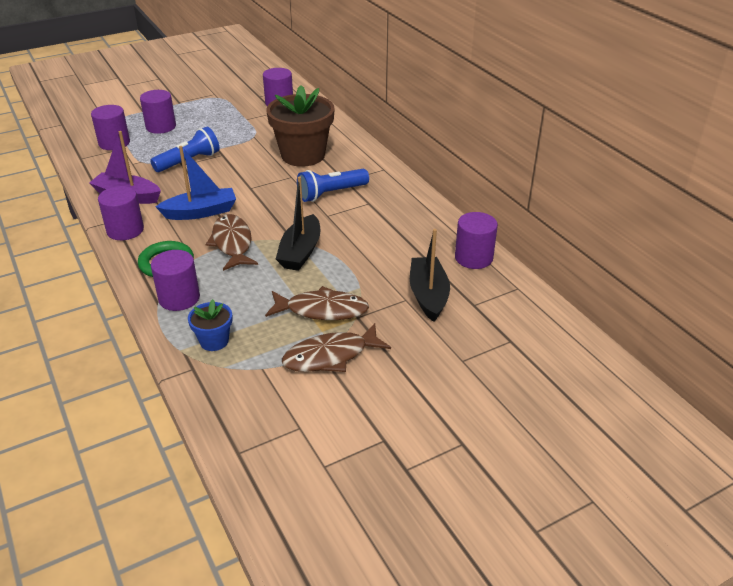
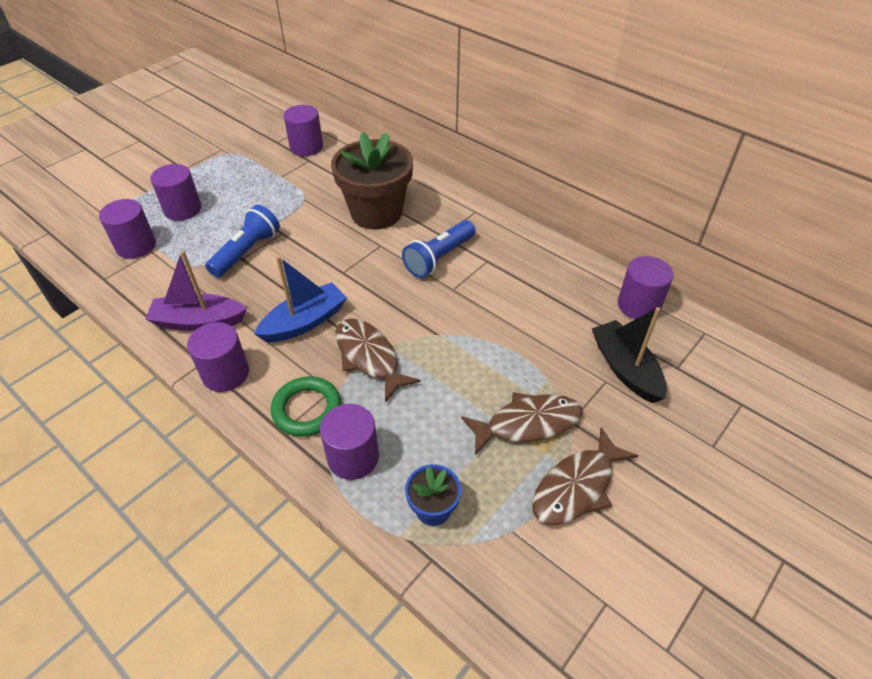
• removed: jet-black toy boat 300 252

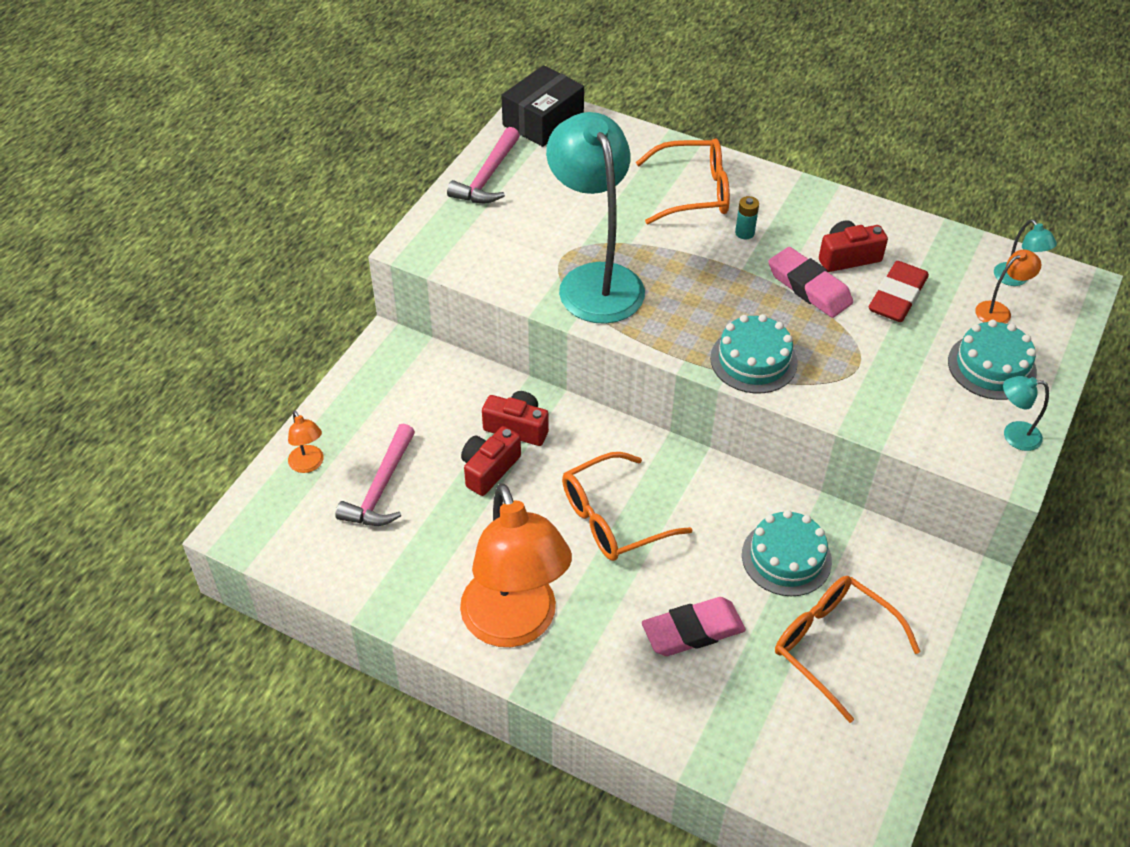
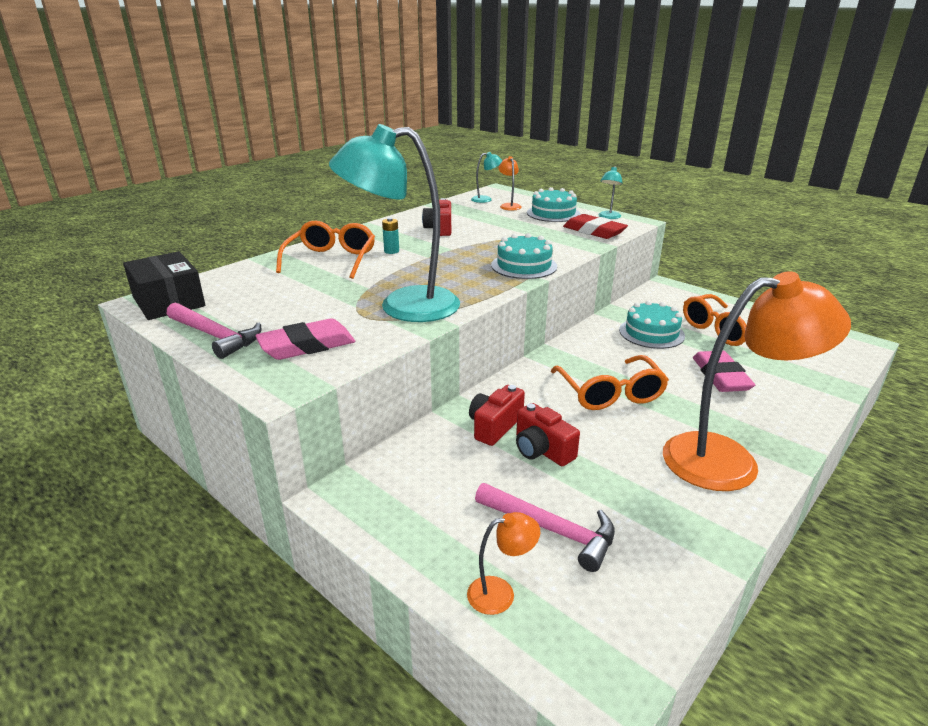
• moved: pink eraser 809 287 to 307 346
• moved: scarlet eraser 897 297 to 594 231

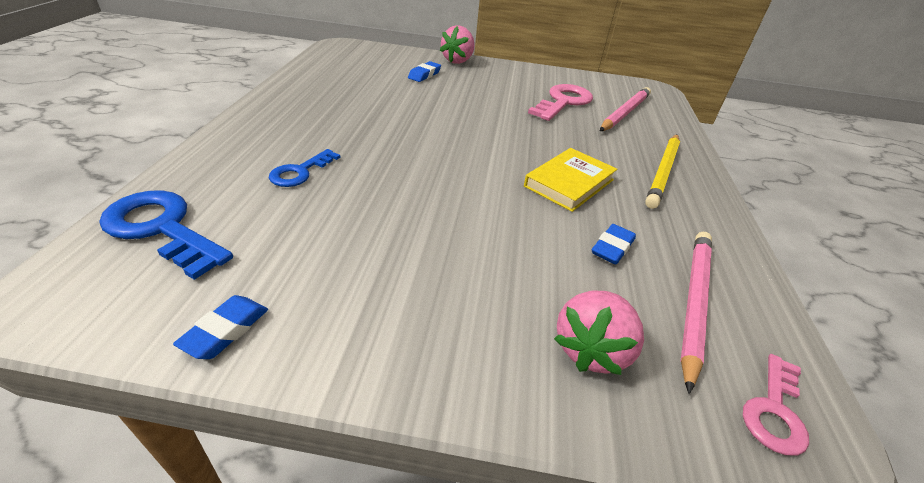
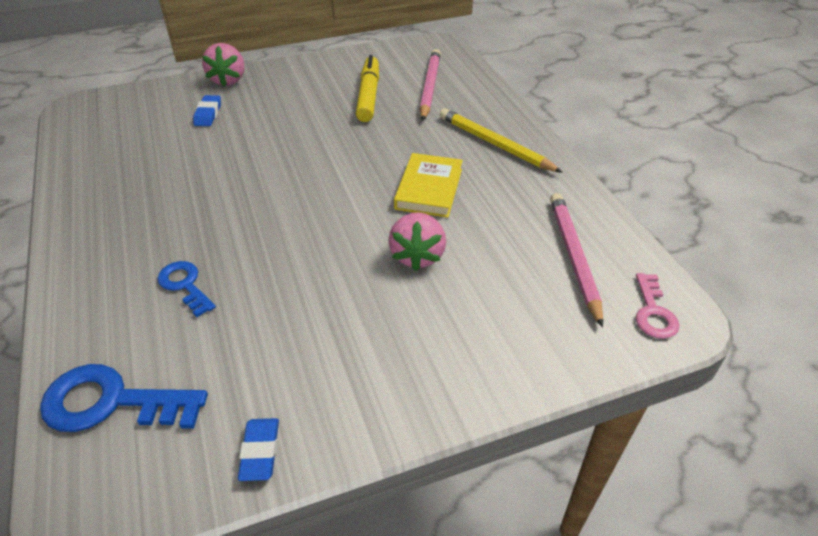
• removed: cobalt eraser 612 248
• moved: pink berry 591 349 to 417 255
• replaced: pink door key 563 102 to yellow felt pen 368 96
• turned: cobalt door key 300 172 = 185 285 135 degrees clockwise
• turned: yellow lead pencil 662 172 = 495 144 135 degrees clockwise

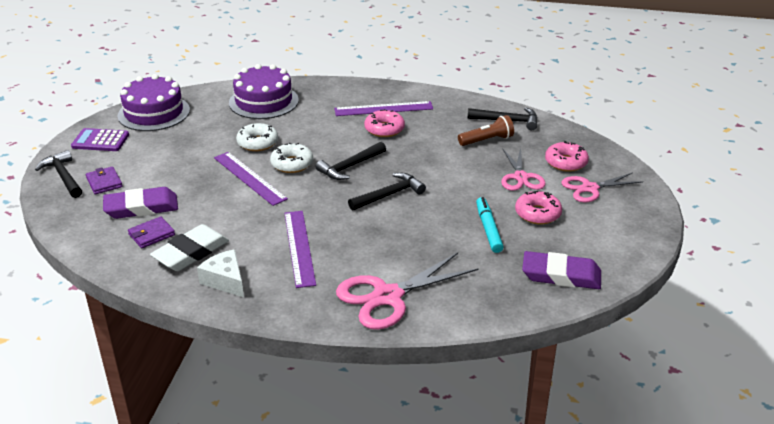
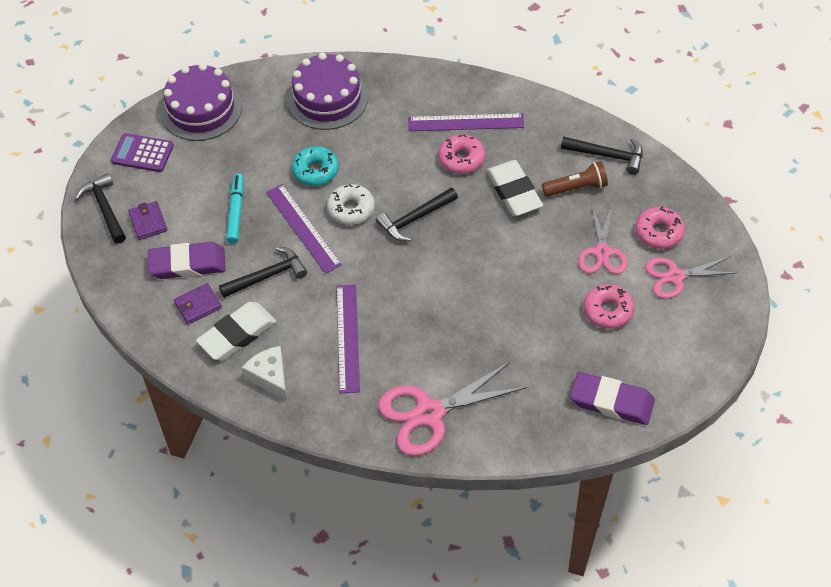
• added: snow-white eraser 514 191
• moved: jet-black claw hammer 389 195 to 268 276
• moved: aqua felt pen 488 229 to 236 212
• recoloured: snow-white doughnut 257 143 to aqua doughnut 315 171

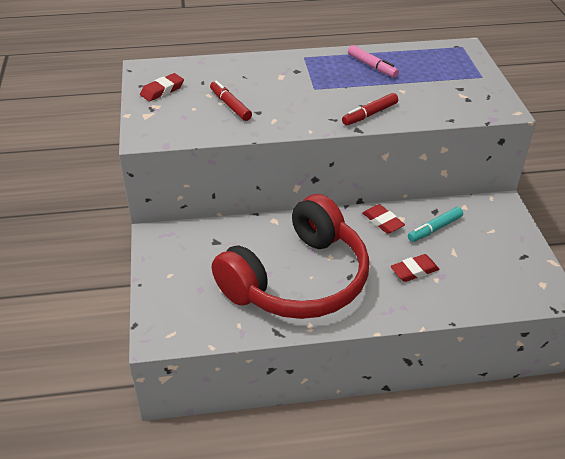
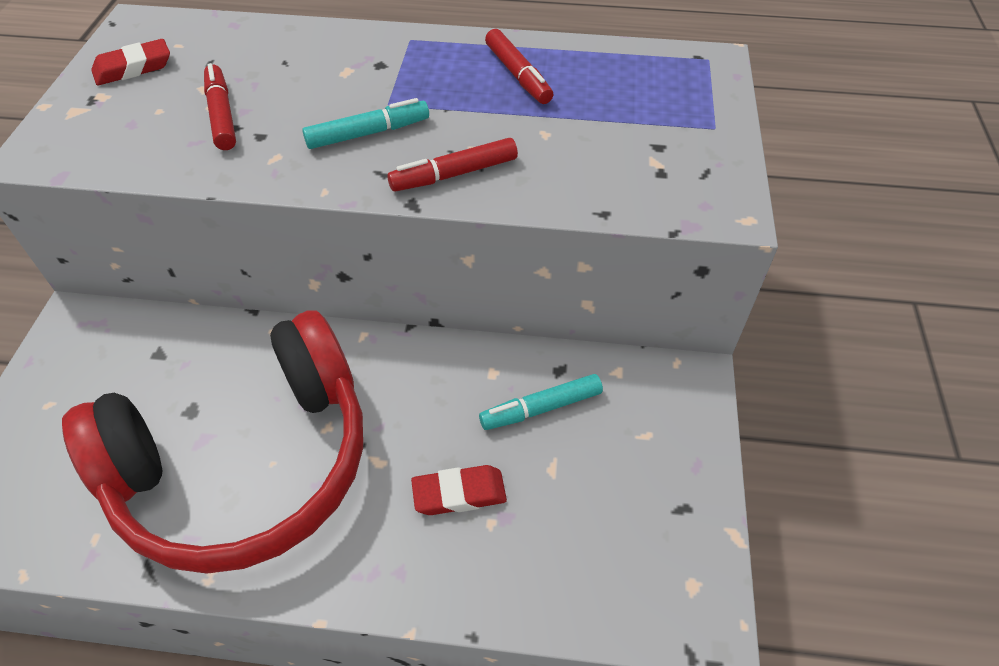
• removed: scarlet eraser 382 222
• added: aqua felt pen 368 133
• recoloured: pink felt pen 372 66 to scarlet felt pen 518 75

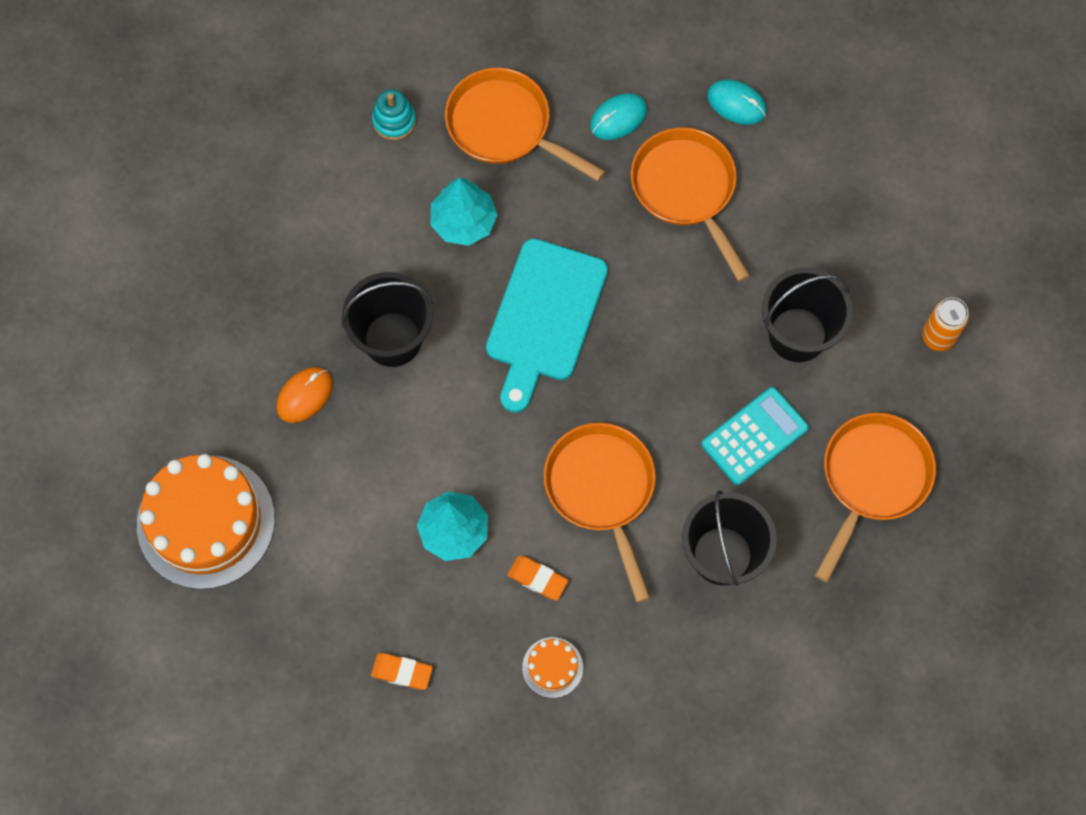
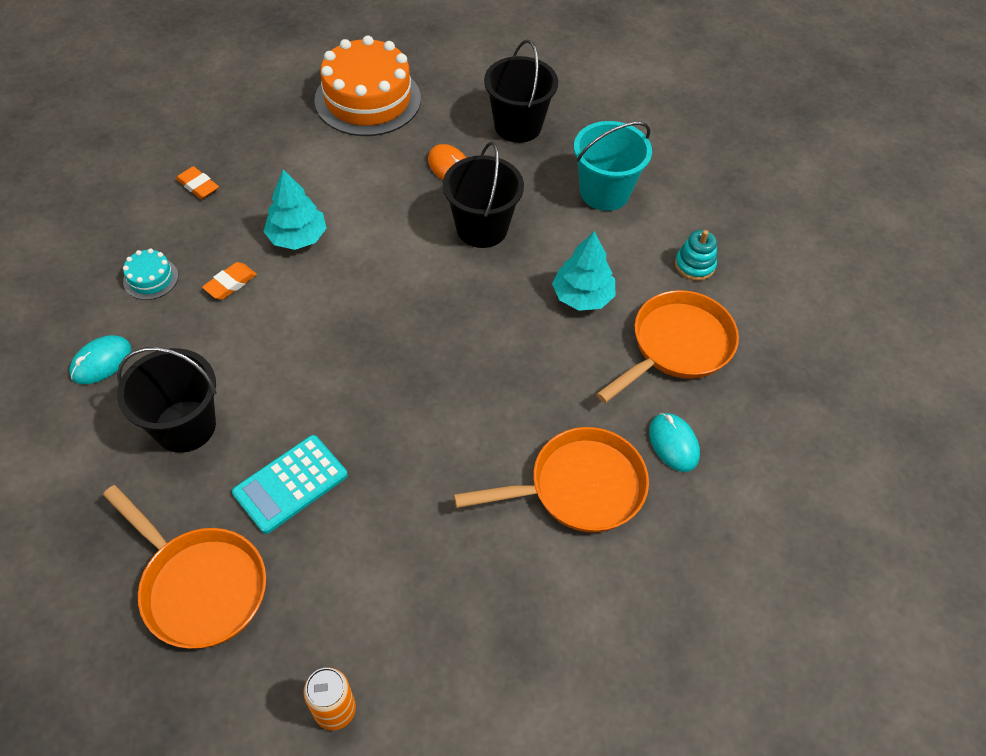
• removed: aqua bread board 544 317
• removed: bright orange frying pan 602 490
• added: aqua sand bucket 604 192
• moved: aqua computer mouse 736 104 to 101 362
• moved: jet-black sand bucket 797 335 to 518 126
• recoloured: bright orange gateau 552 667 to aqua gateau 151 278
• turned: bright orange eraser 402 672 = 198 186 75 degrees counterclockwise
• turned: aqua pocket calculator 754 436 = 290 484 75 degrees clockwise

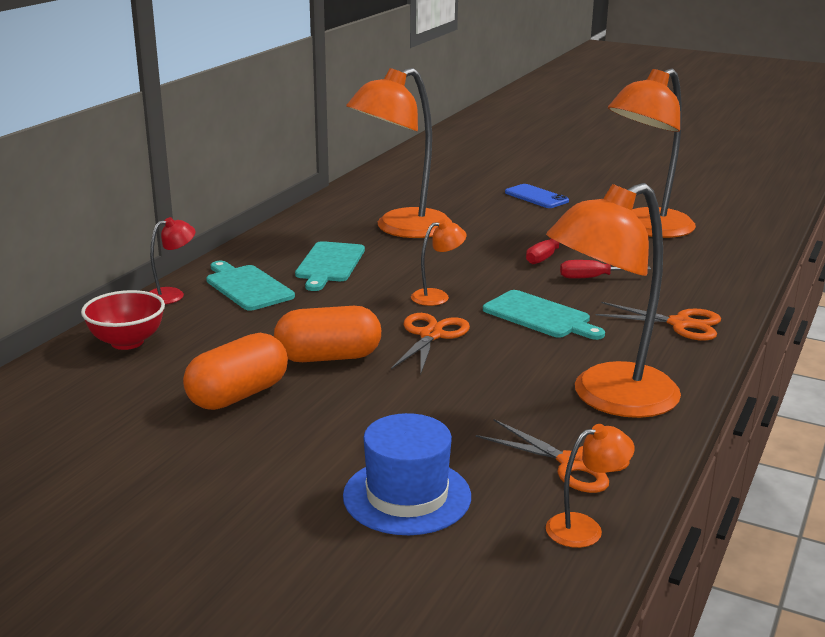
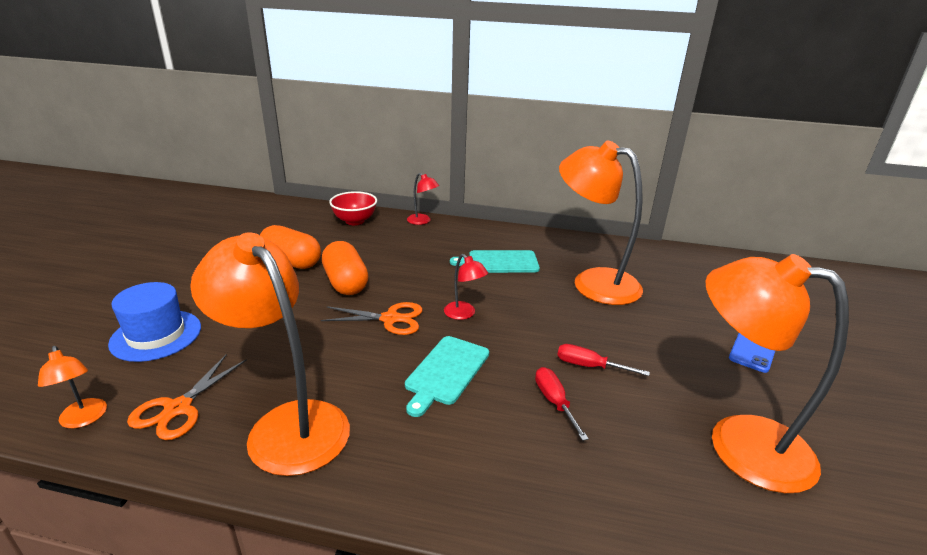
• removed: aqua bread board 247 287
• removed: bright orange shears 680 324
• recoloured: bright orange reading lamp 437 296 to scarlet reading lamp 464 314

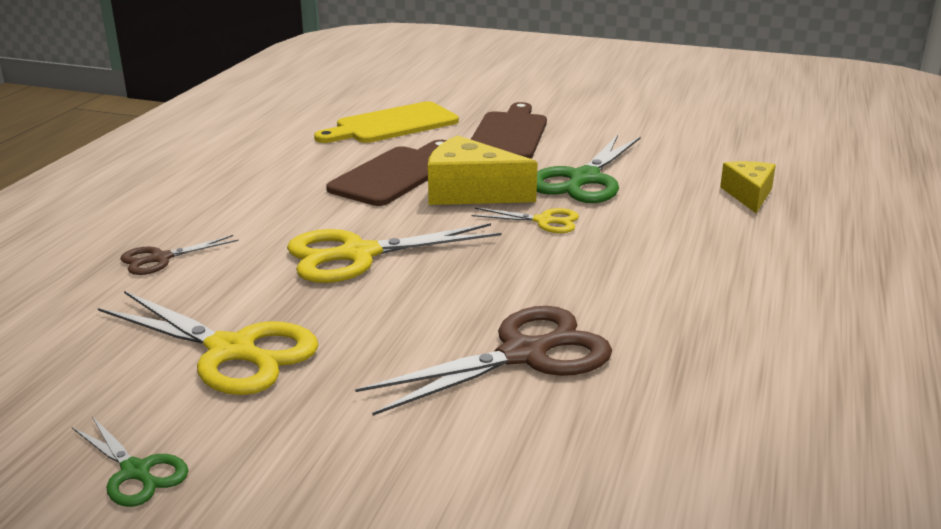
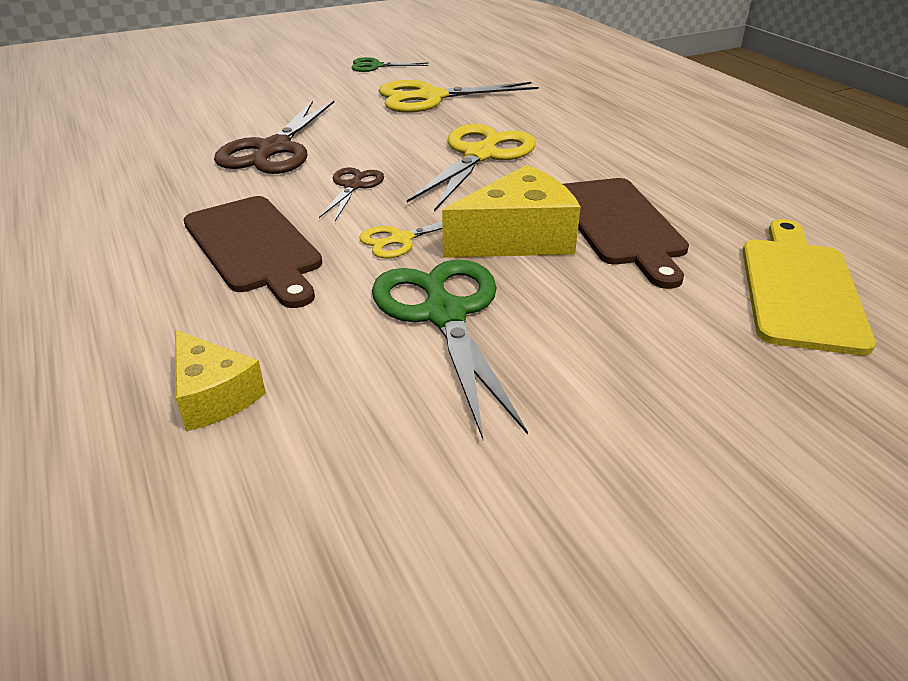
• moved: russet shears 160 259 to 353 186
• moved: russet bread board 509 134 to 254 247

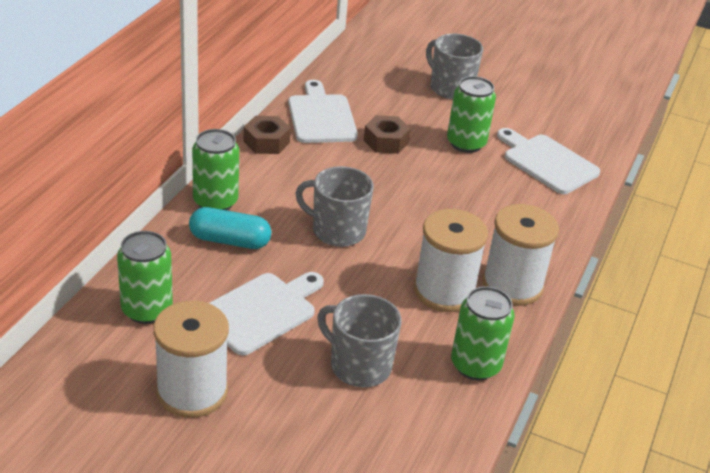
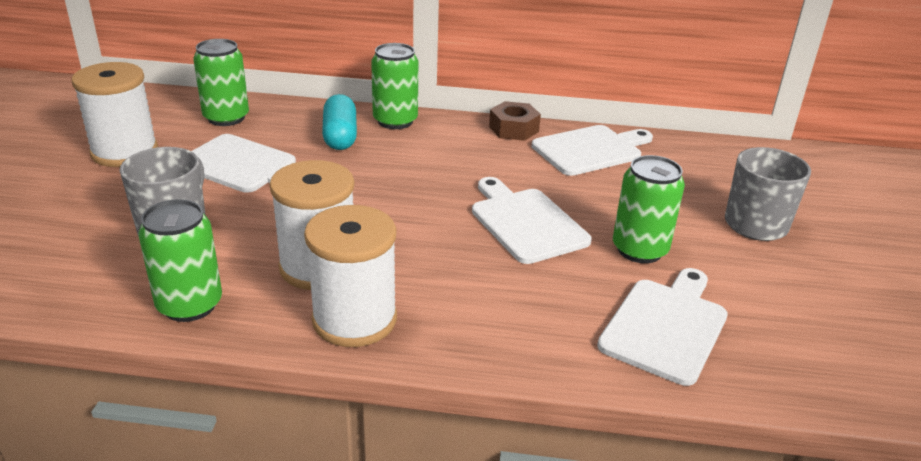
• removed: gray mug 337 231
• removed: russet hex nut 386 141
• added: snow-white bread board 526 222

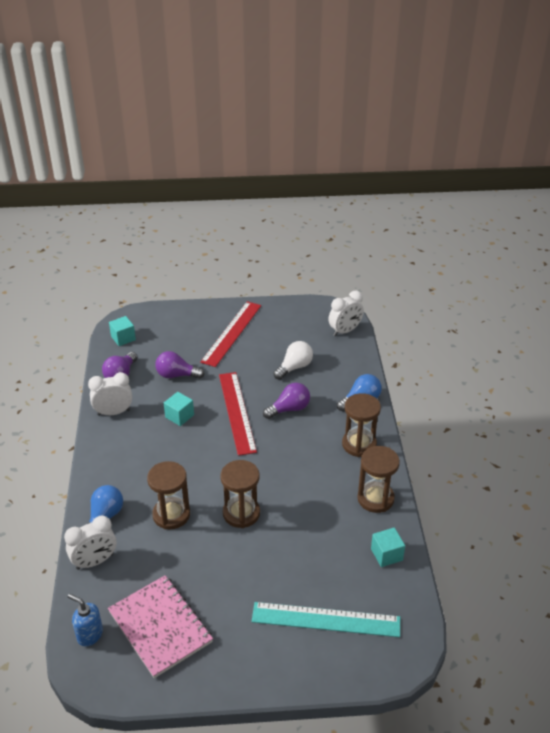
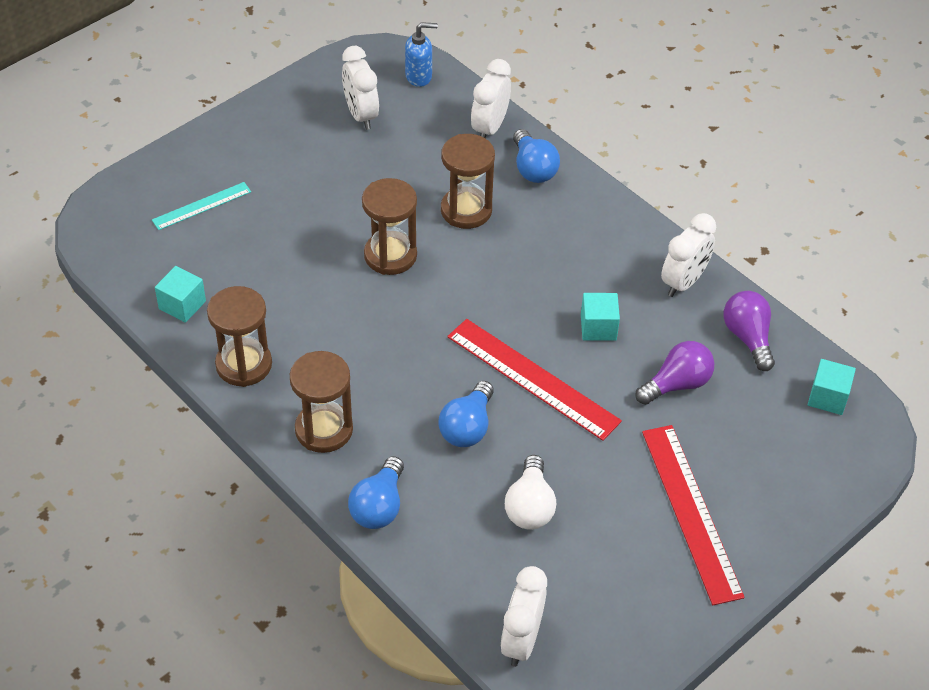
• replaced: pink exercise book 160 626 to snow-white clock 361 115
• recoloured: purple lightbulb 289 409 to cobalt lightbulb 467 427
• resized: aqua straightedge 326 619 = 202 206 x0.56

